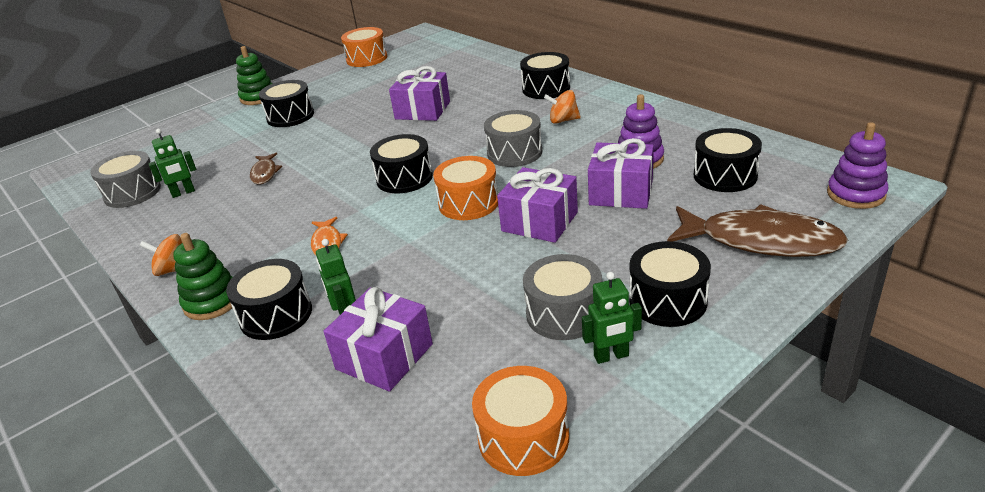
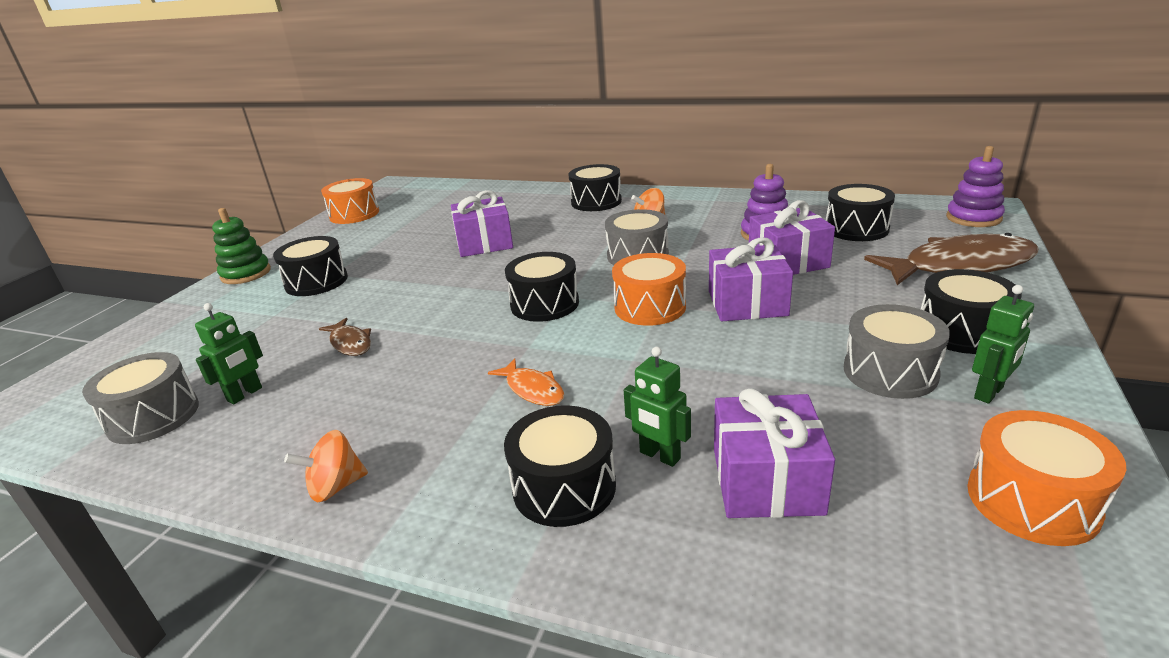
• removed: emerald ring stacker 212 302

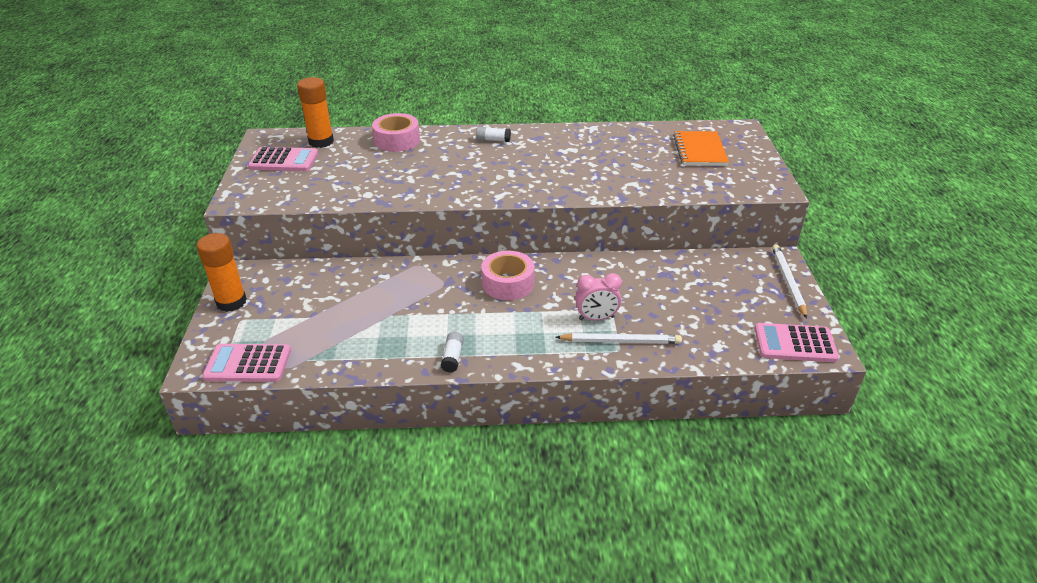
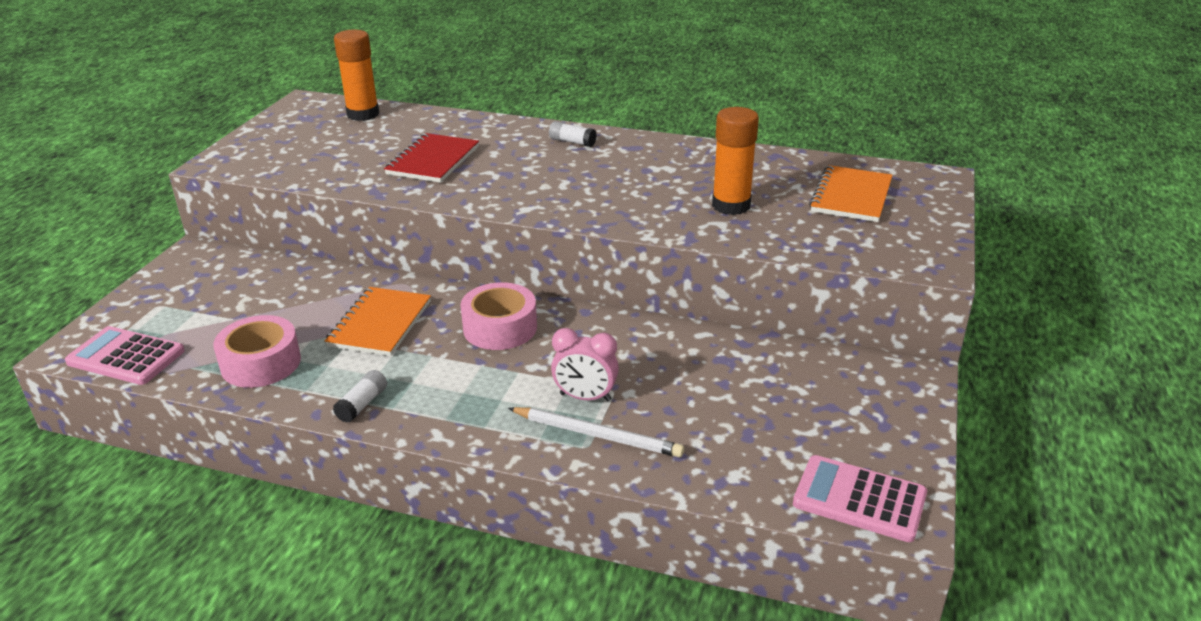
• removed: pink pocket calculator 284 160
• removed: snow-white lead pencil 788 282
• added: bright orange exercise book 380 324
• added: scarlet exercise book 433 160
• moved: bright orange stick of glue 231 302 to 731 205
• moved: pink sticky tape 397 140 to 261 363

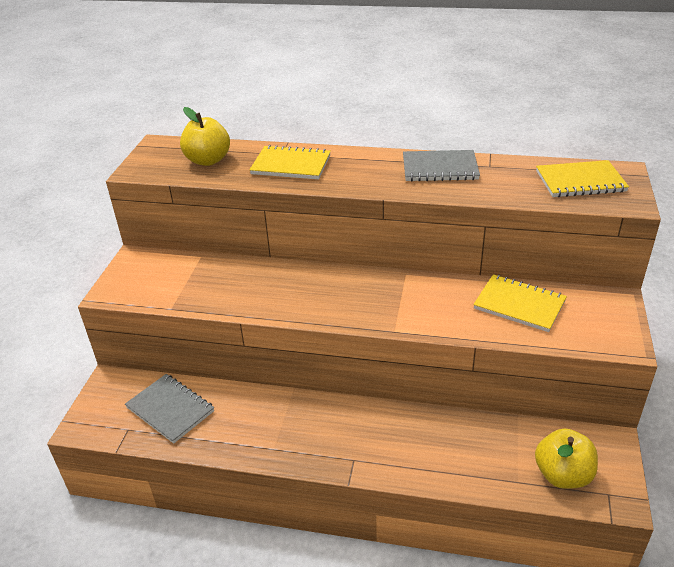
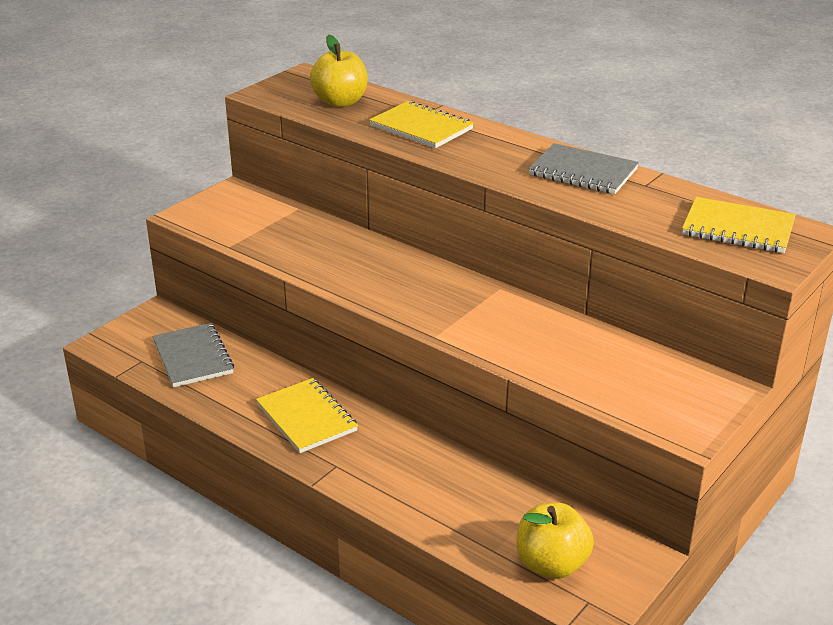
• moved: yellow exercise book 519 305 to 306 418

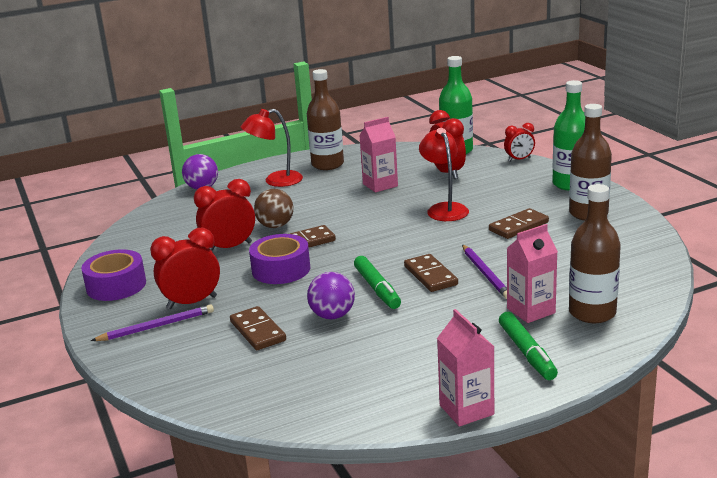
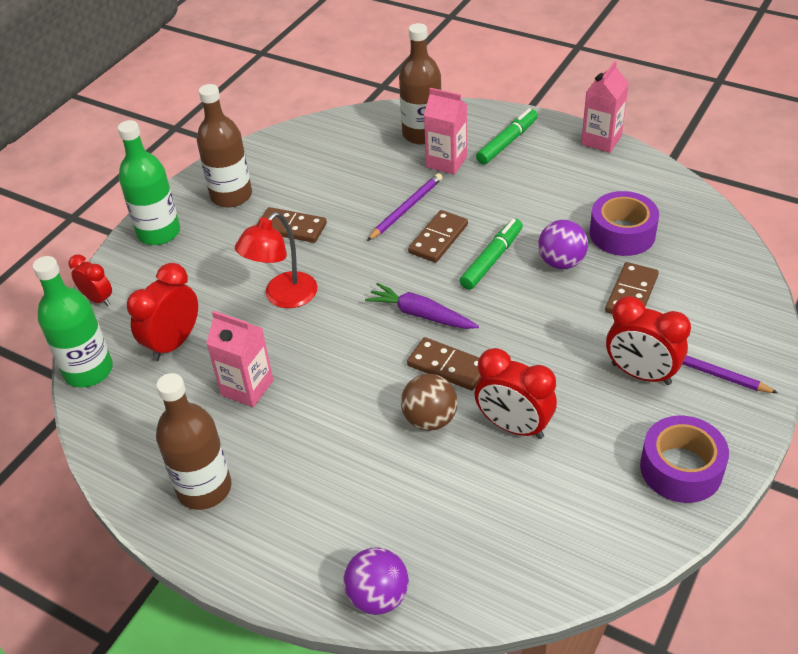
• removed: scarlet reading lamp 275 181
• added: purple toy carrot 420 314
• moved: purple sticky tape 281 269 to 622 233

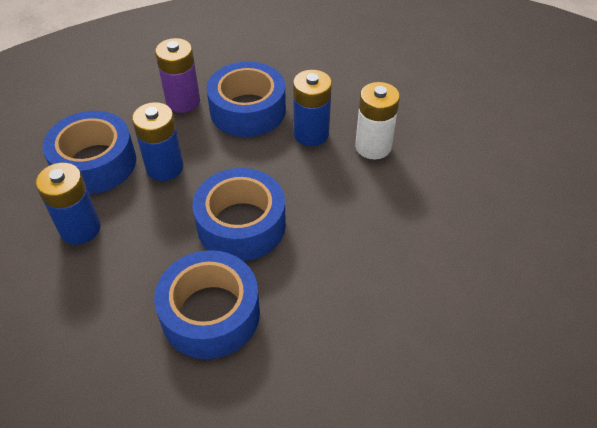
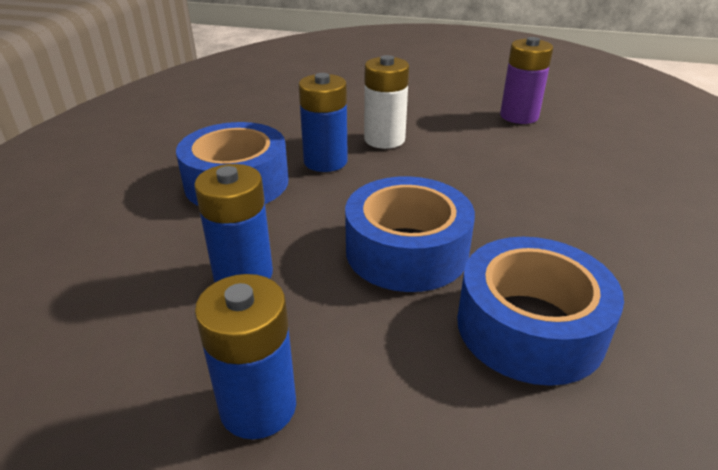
• removed: cobalt sticky tape 95 163
• moved: purple battery 183 101 to 519 116

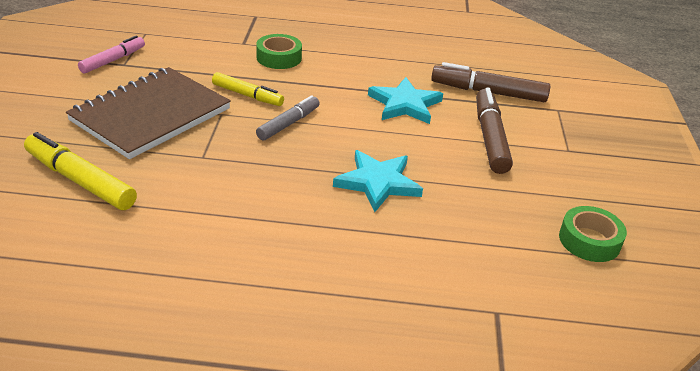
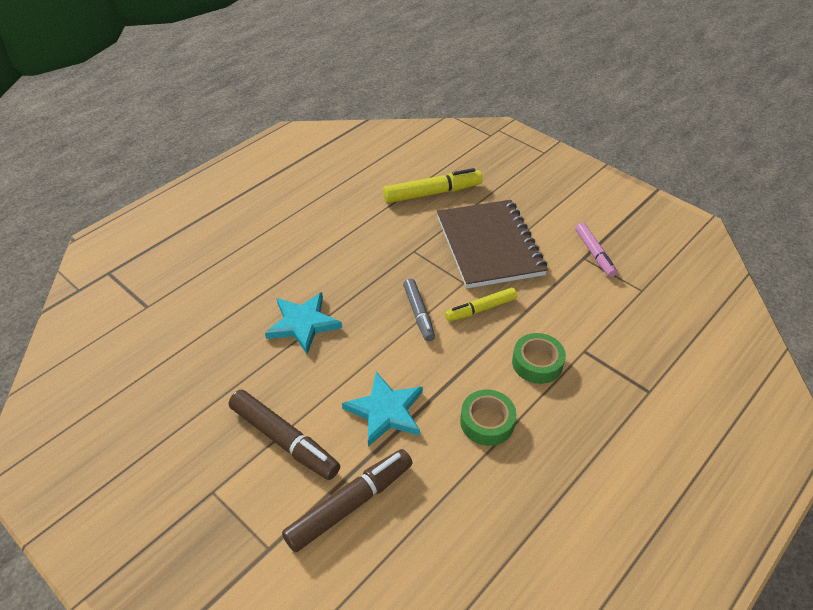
• moved: emerald sticky tape 589 241 to 487 422

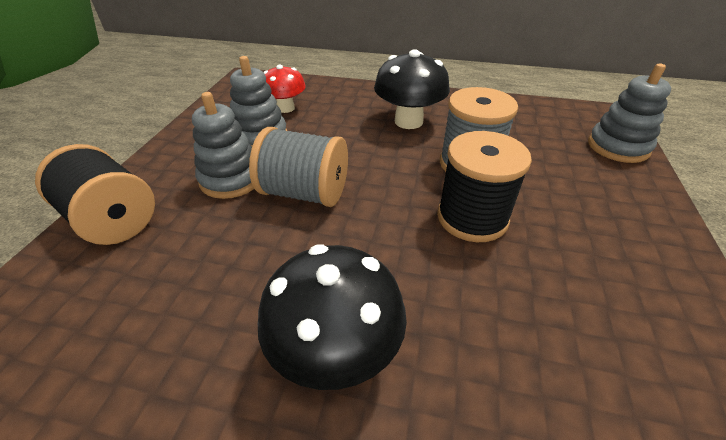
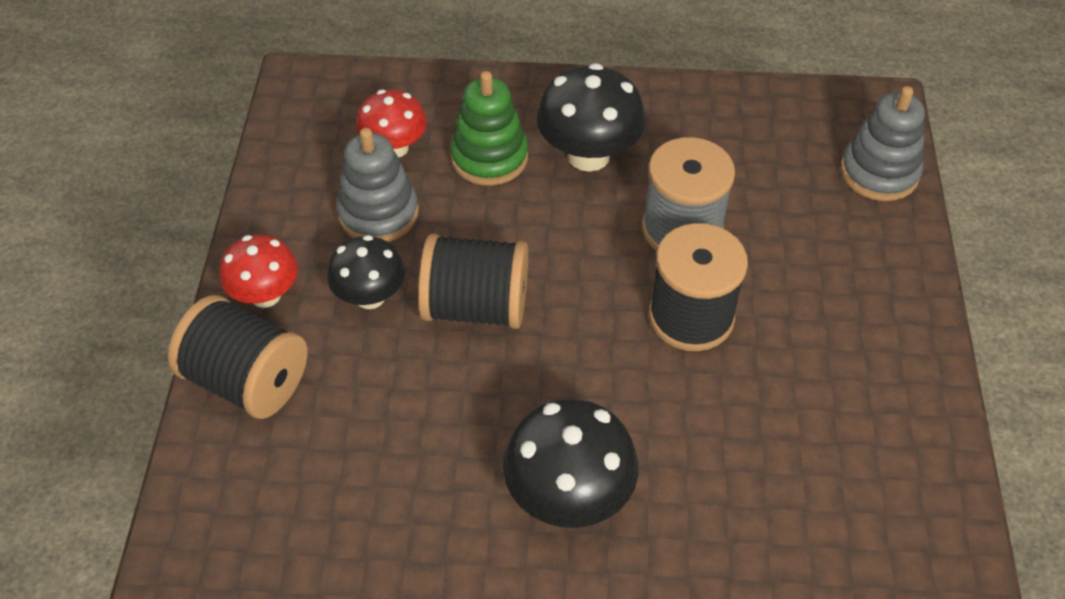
• added: scarlet fungus 265 295
• added: emerald ring stacker 489 157
• replaced: gray ring stacker 231 179 to jet-black fungus 370 296
• recoloured: gray reel of thread 305 193 to jet-black reel of thread 476 306

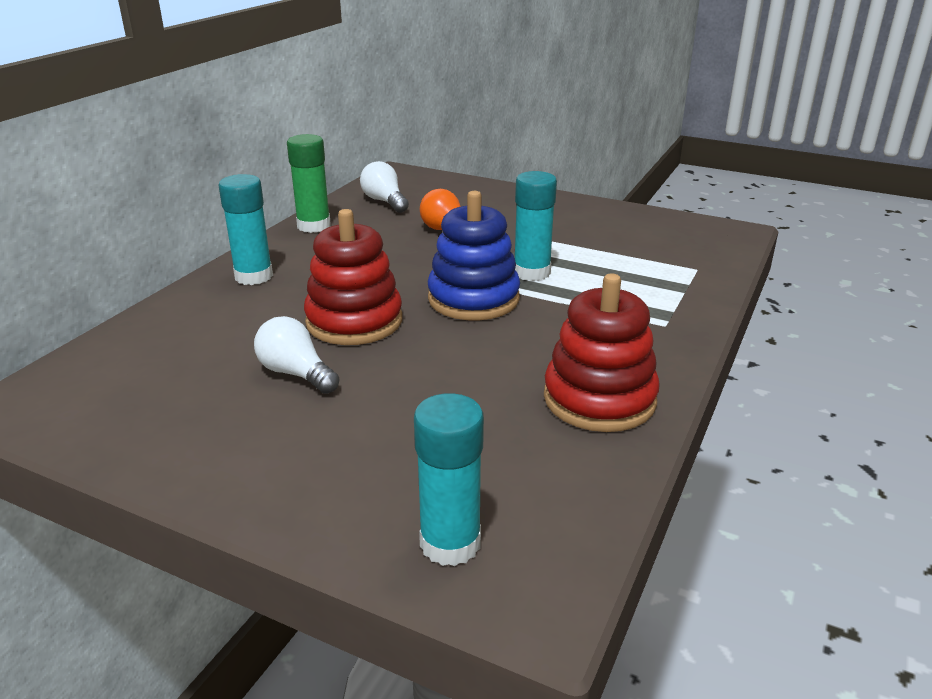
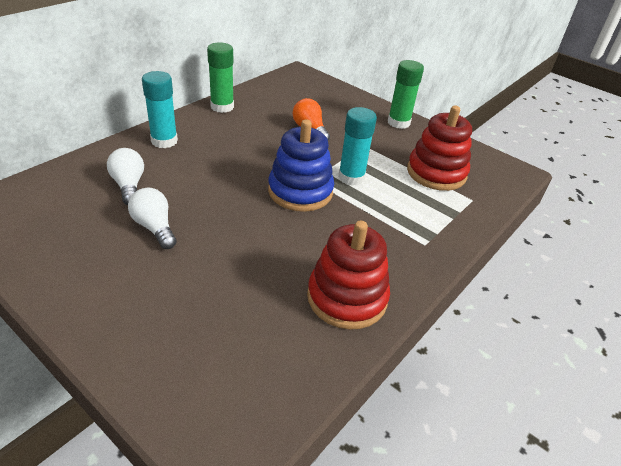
• removed: aqua stick of glue 450 543
• added: emerald stick of glue 398 122
• moved: scarlet ring stacker 354 321 to 436 173
• moved: snow-white lightbulb 384 201 to 129 185

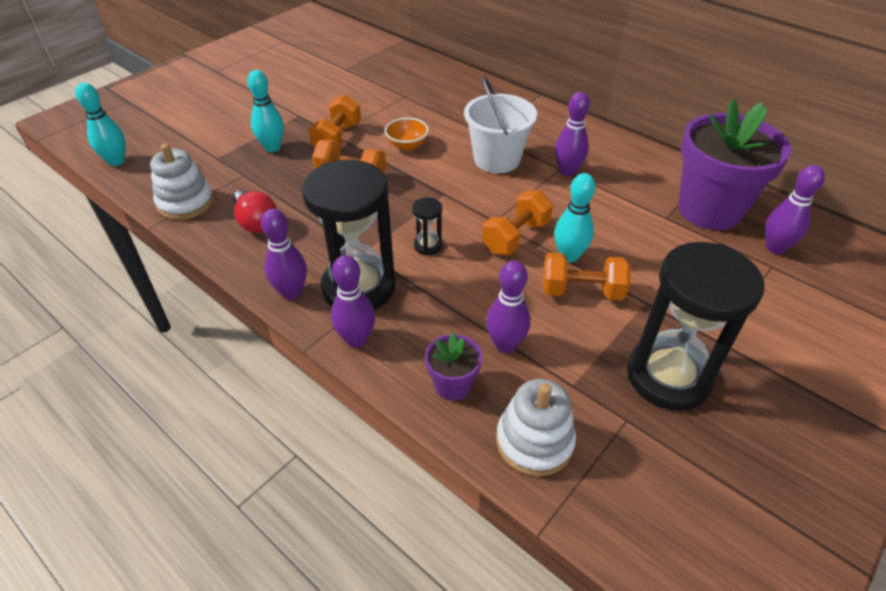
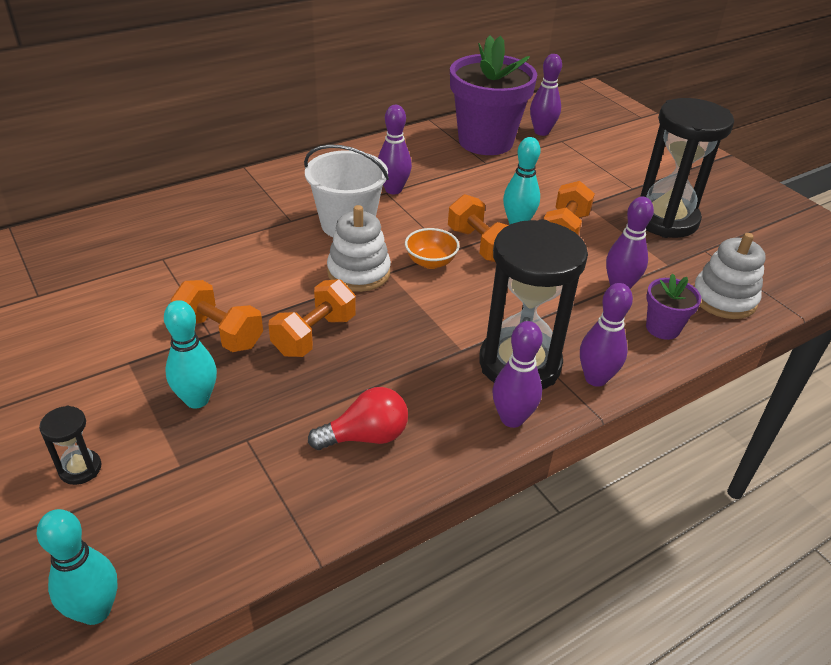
• moved: snow-white ring stacker 185 202 to 359 272
• moved: bright orange deep dish 407 145 to 430 262
• moved: jet-black sand timer 428 245 to 80 469

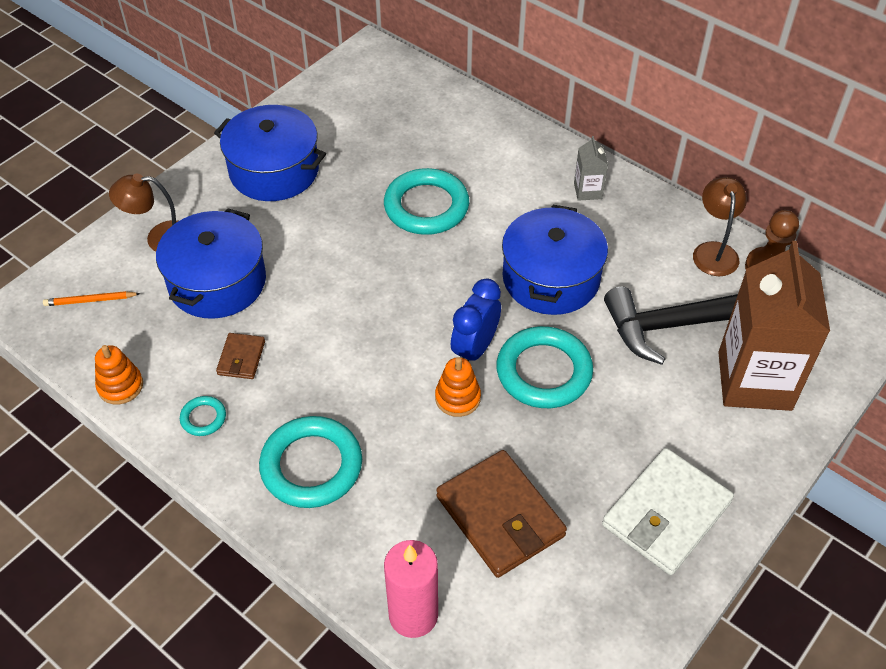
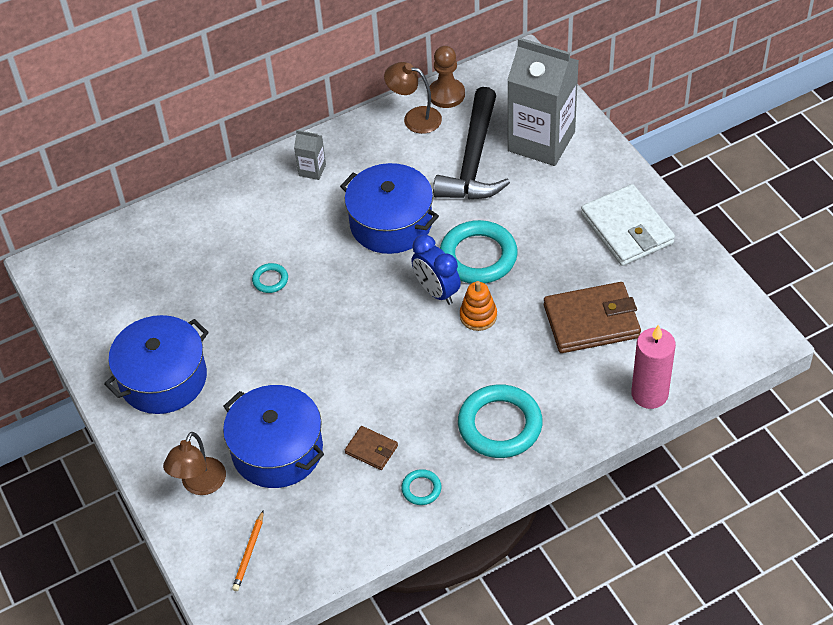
• removed: bright orange ring stacker 120 386
• recoloured: russet juice carton 754 380 to gray juice carton 541 141
• resized: aqua ring 426 206 = 270 280 x0.46

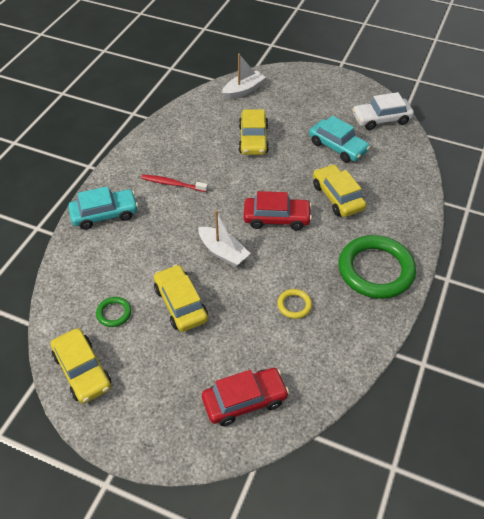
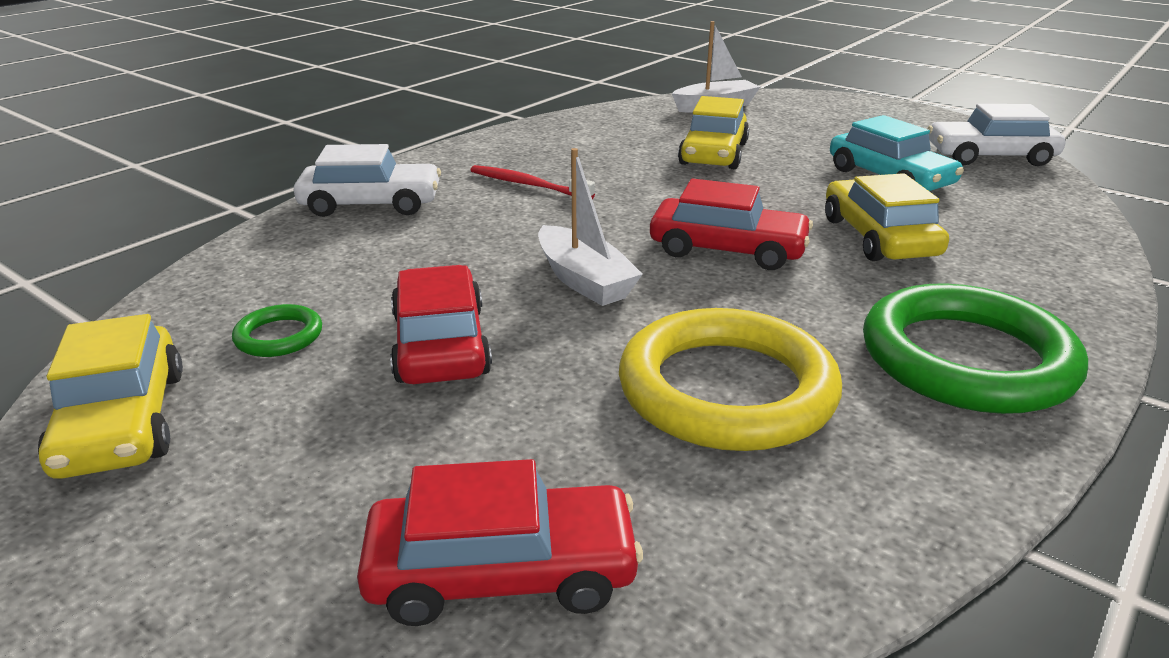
• recoloured: aqua toy car 104 214 to snow-white toy car 371 204
• recoloured: yellow toy car 181 304 to scarlet toy car 441 344
• resized: yellow ring 294 305 = 726 389 x2.29

